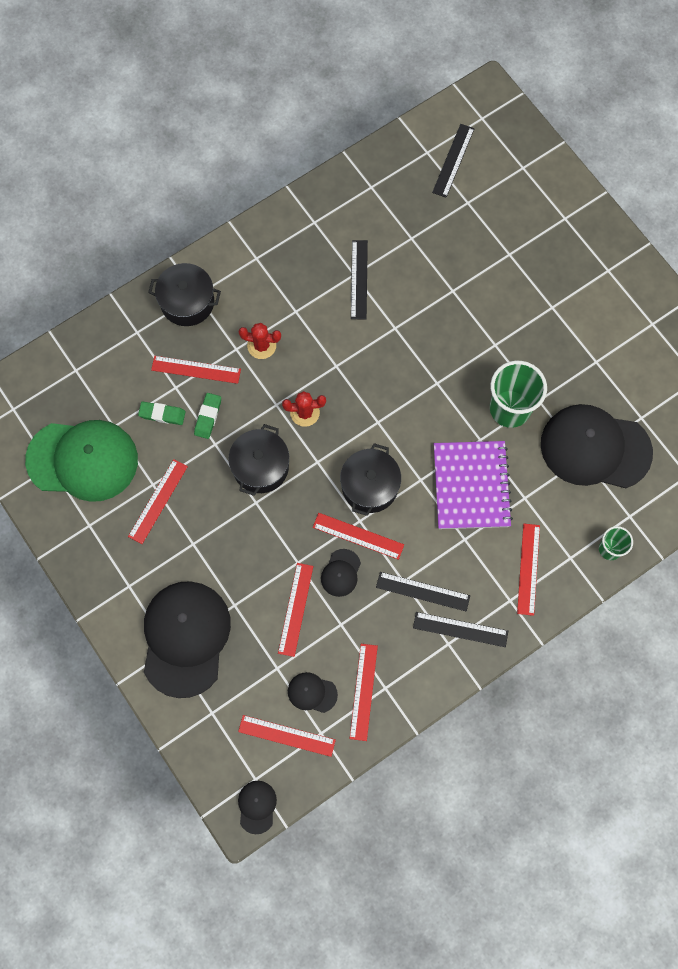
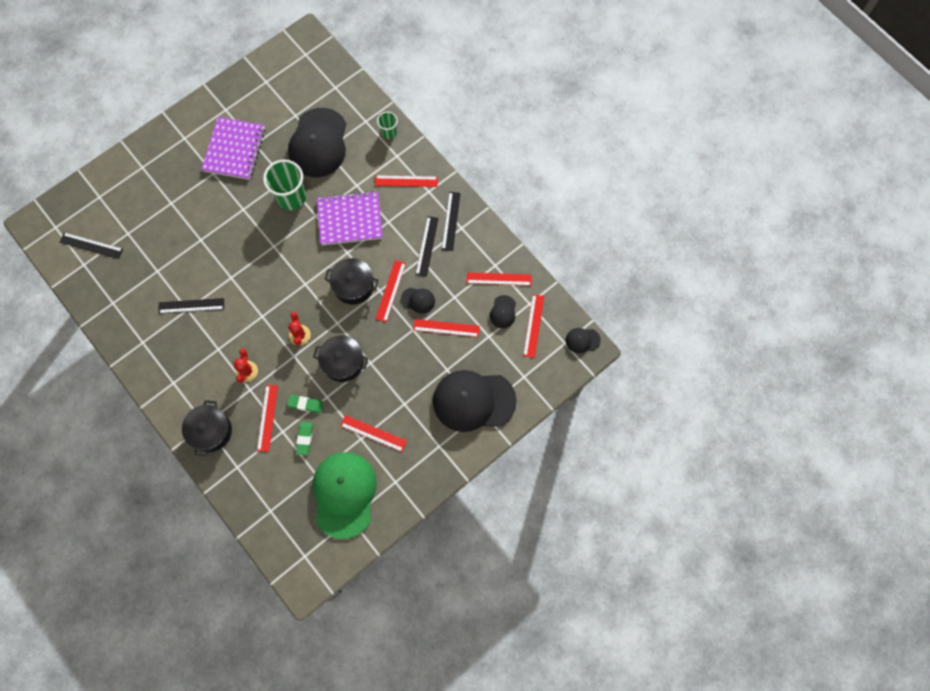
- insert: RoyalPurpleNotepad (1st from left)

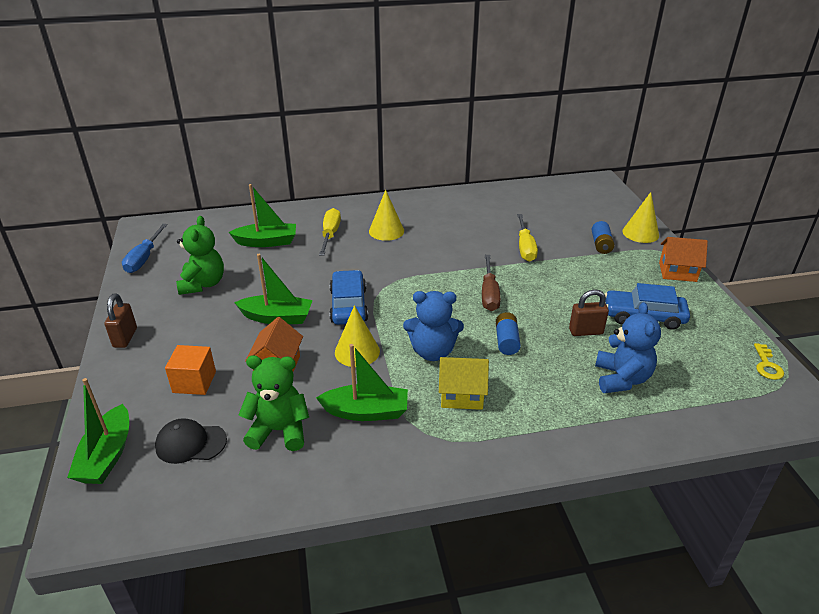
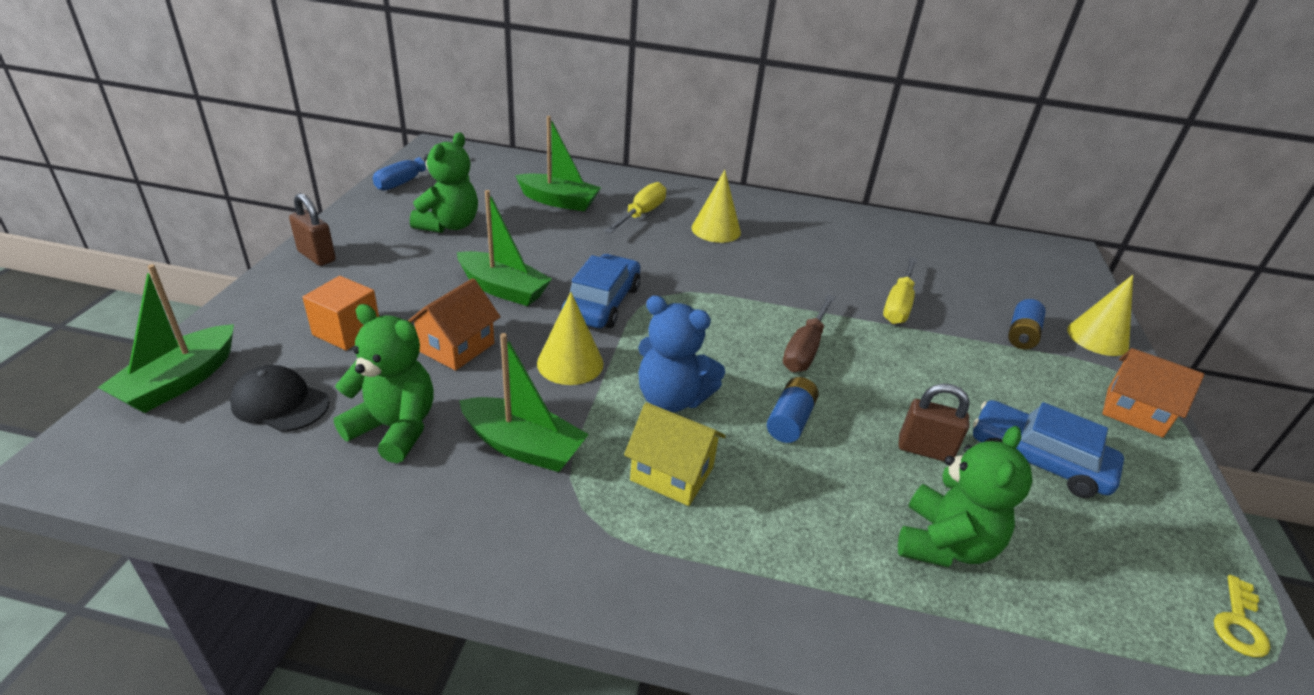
- rotate: DarkBrownSmallLock (1st from left) 75 degrees counterclockwise
- recolor: CobaltTeddy (2nd from left) to EmeraldTeddy (3rd from left)

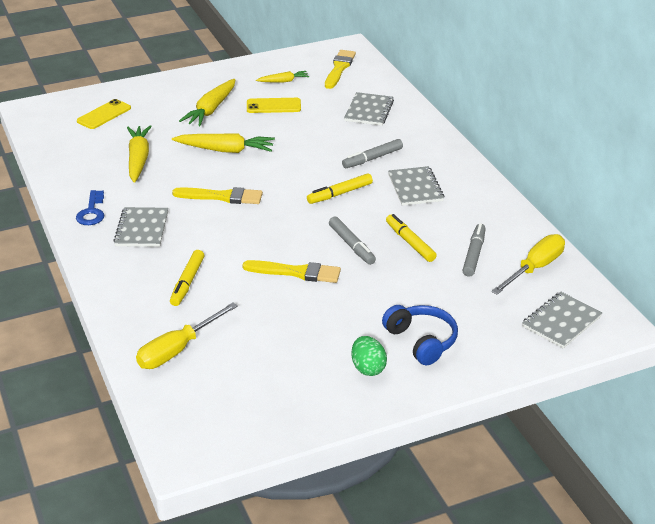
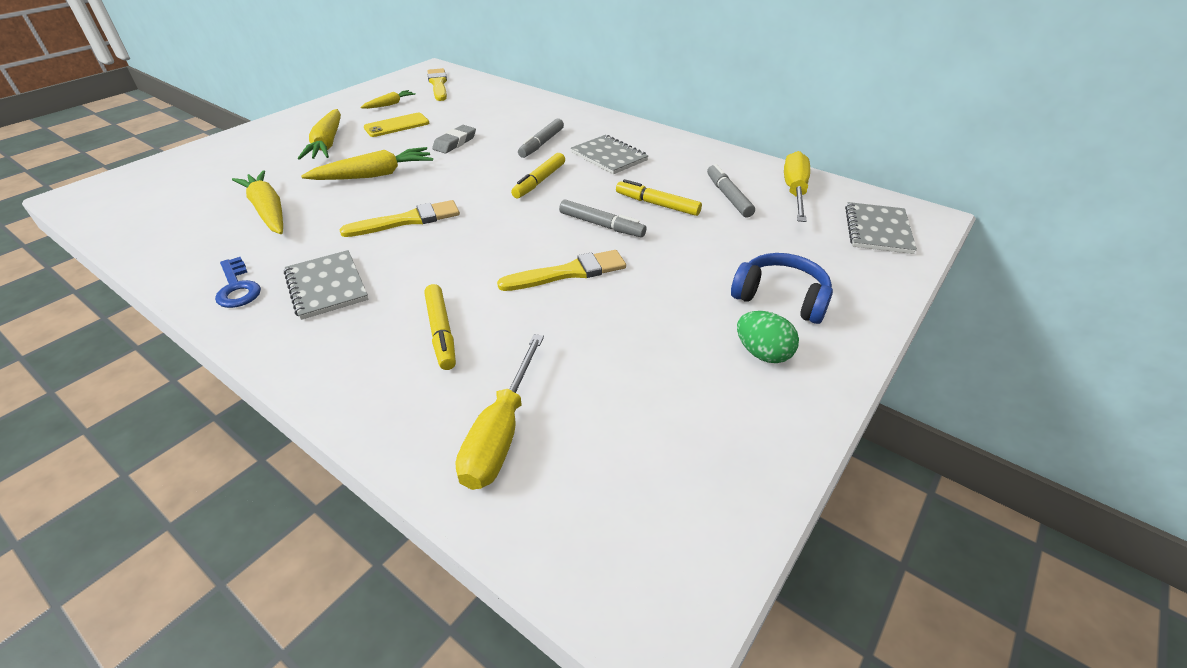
- insert: AshGreyGumEraser
- delete: GoldenSmartphone (1st from left)
- delete: AshGreyNotepad (2nd from left)

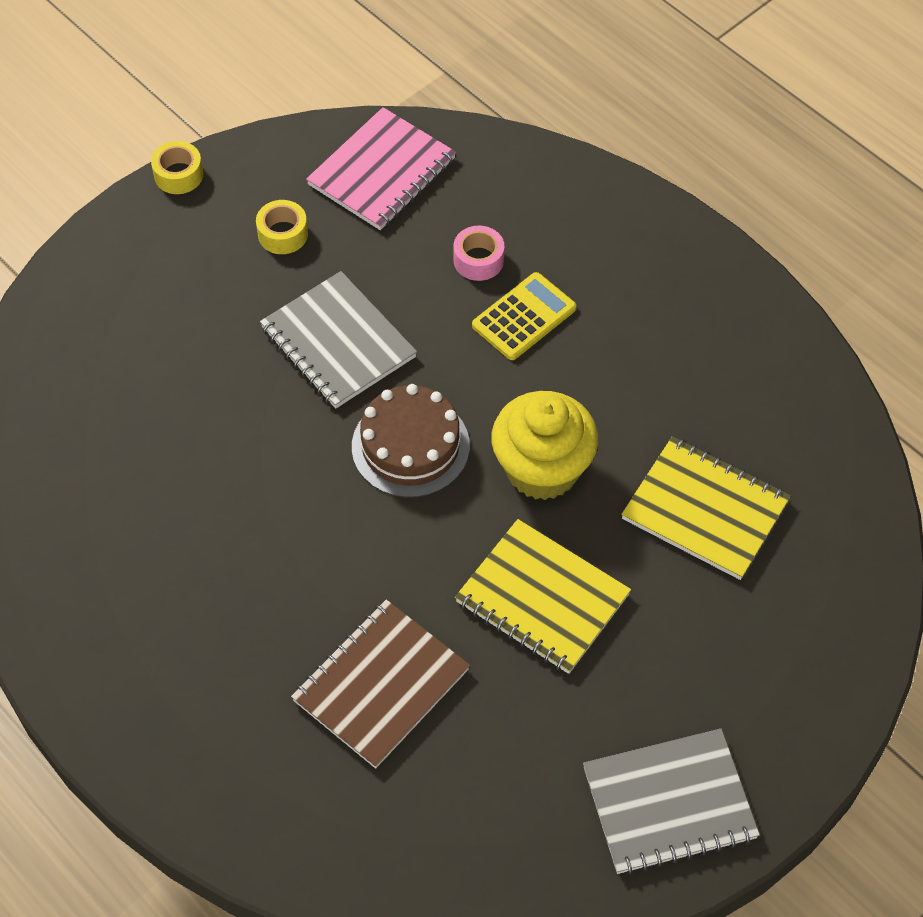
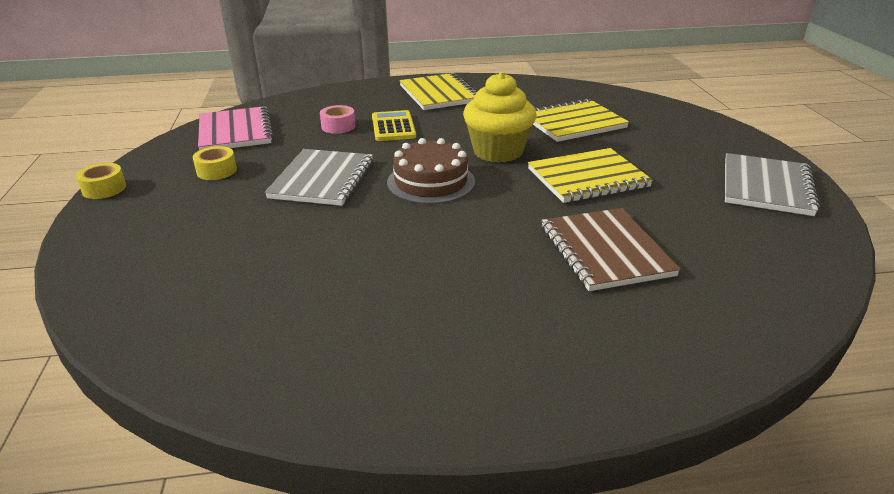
- rotate: AshGreyNotepad (1st from left) 75 degrees counterclockwise
- insert: GoldenNotepad (1st from left)

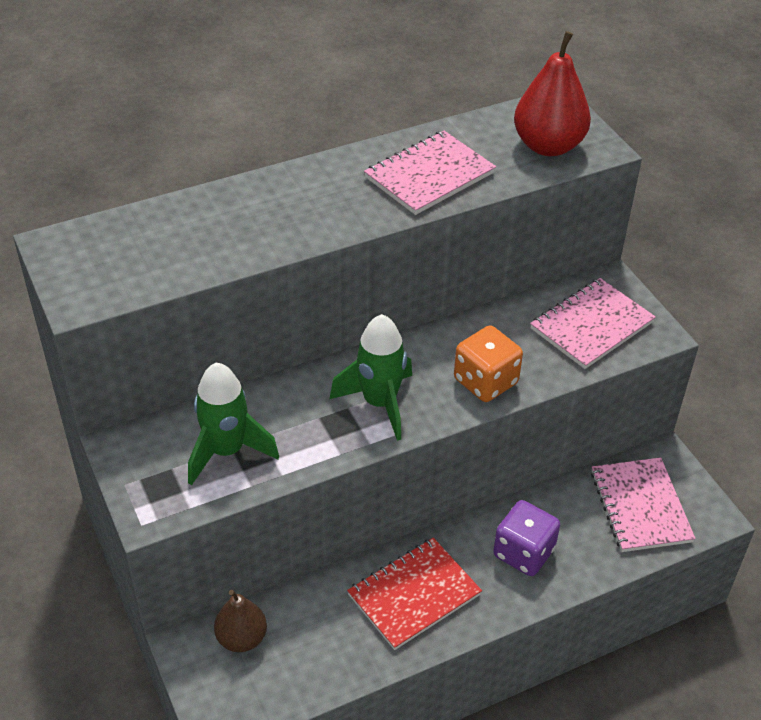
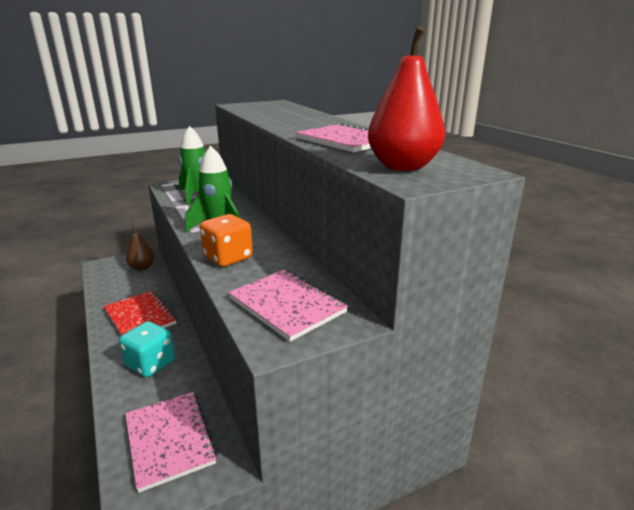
- recolor: RoyalPurpleDice to AquaDice
- rotate: RosyNotepad (3rd from left in the first image) 75 degrees clockwise

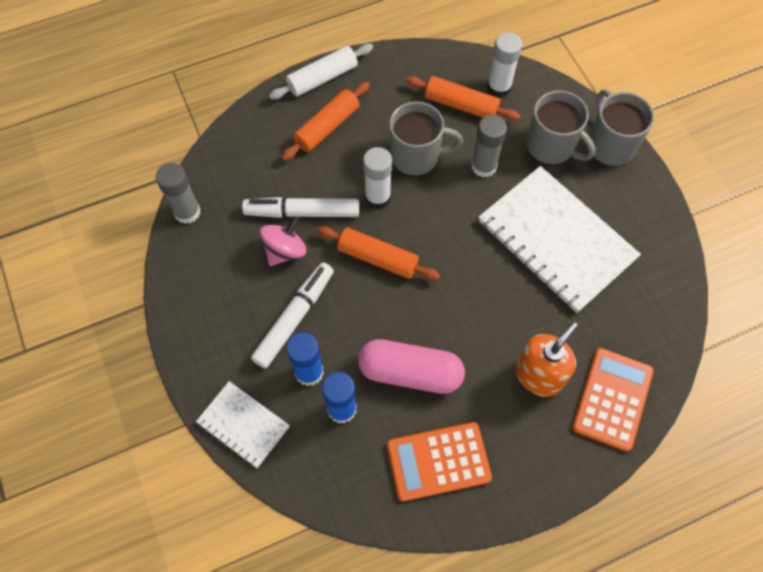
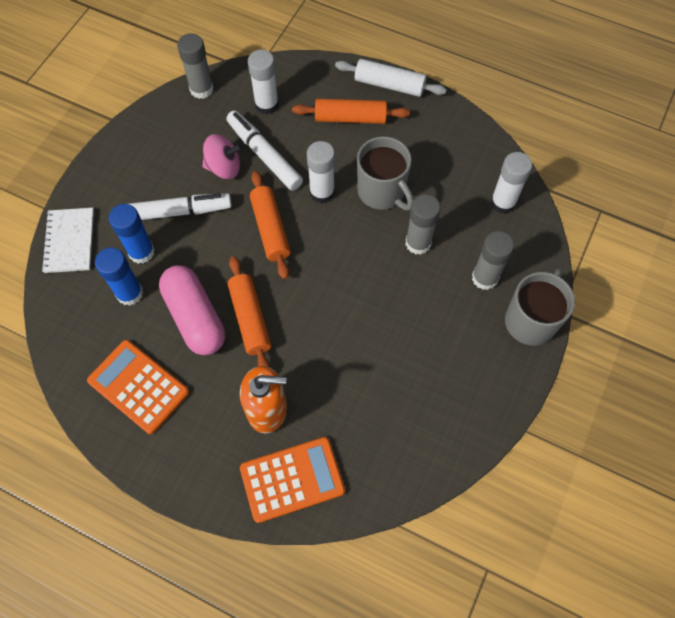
- move: OrangeDoughRoller (3rd from left in the first image) to OrangeDoughRoller (1st from left)
- insert: SnowWhiteGlueStick (1st from left)
- replace: AshGreyTeaMug (2nd from left) to AshGreyGlueStick (3rd from left)
- delete: SnowWhiteNotepad (2nd from left)

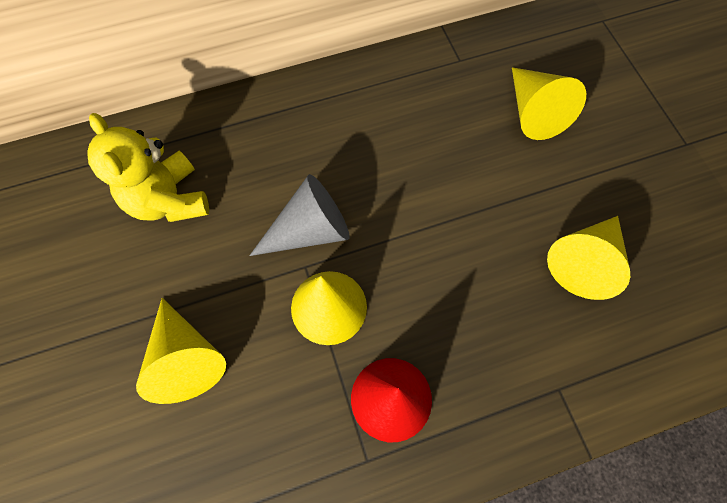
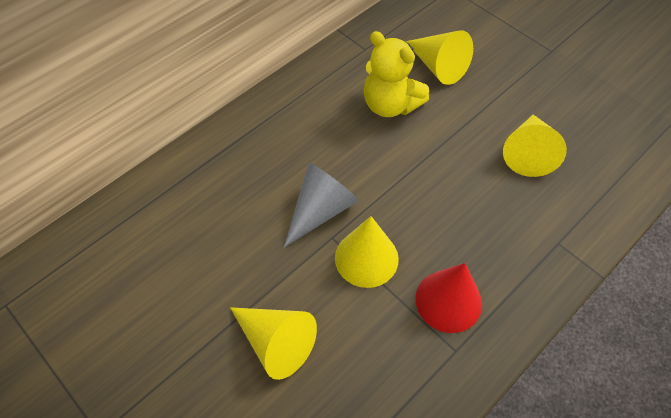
- move: GoldenTeddy

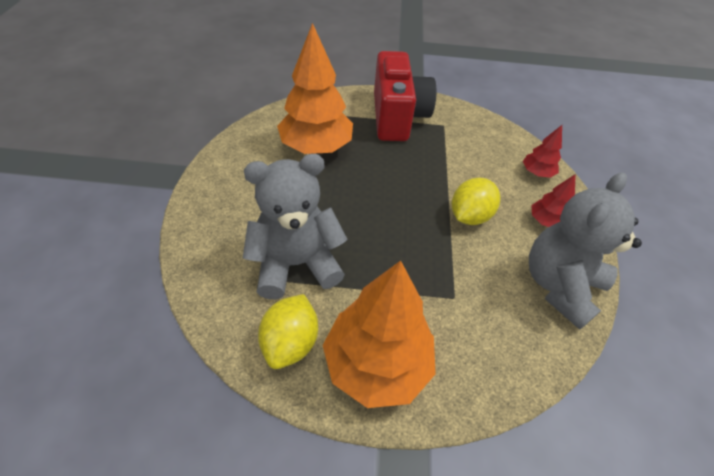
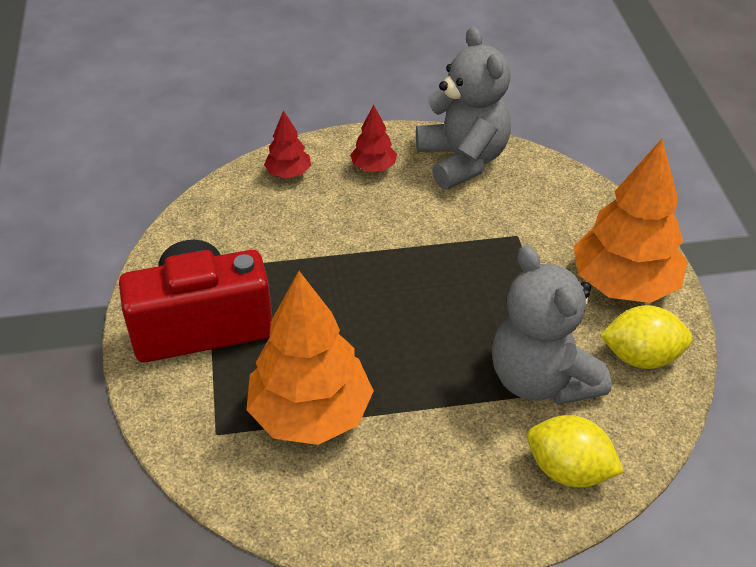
- rotate: AshGreyTeddy (2nd from left in the first image) 135 degrees counterclockwise
- move: GoldenCitrusFruit (2nd from left in the first image) to GoldenCitrusFruit (1st from left)

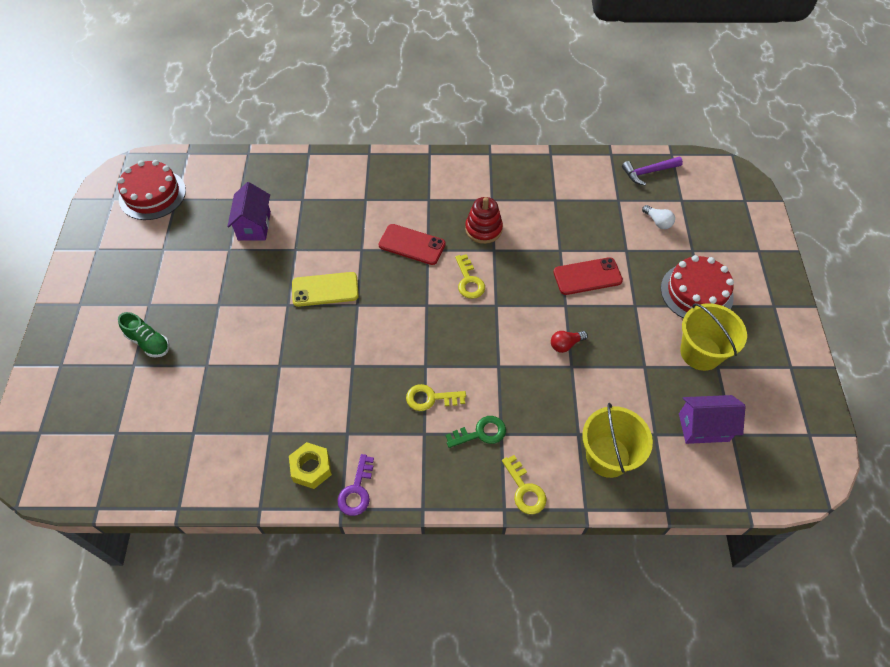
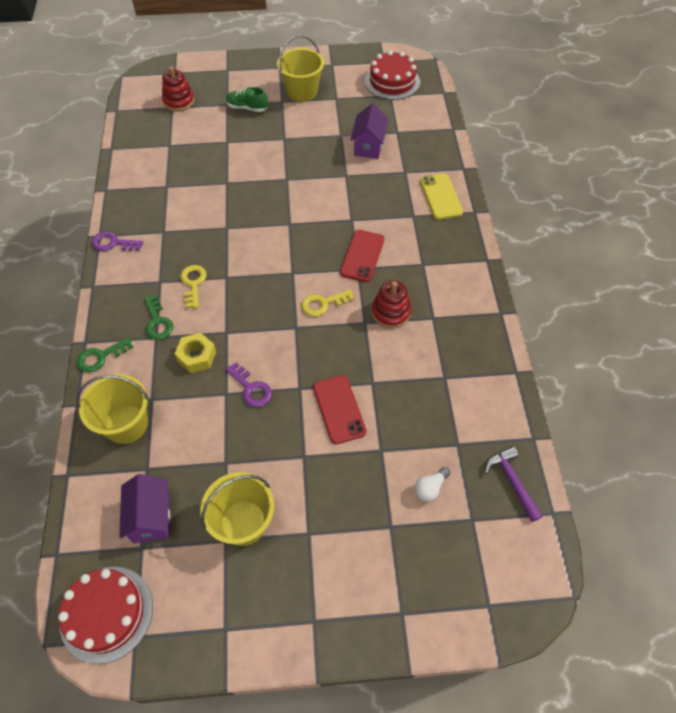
- move: RedCake (2nd from left in the first image) to RedCake (1st from left)
- recolor: GoldenLatchkey (3rd from left) to EmeraldLatchkey (1st from left)
- insert: RedRingStacker (1st from left)
- move: GoldenNut
- rotate: EmeraldSneaker 75 degrees clockwise
- replace: RedLightBulb to RoyalPurpleLatchkey (2nd from left)
- insert: GoldenPail (3rd from left)
- rotate: RoyalPurpleCottage (1st from left in the first image) 75 degrees counterclockwise
- move: GoldenSmartphone

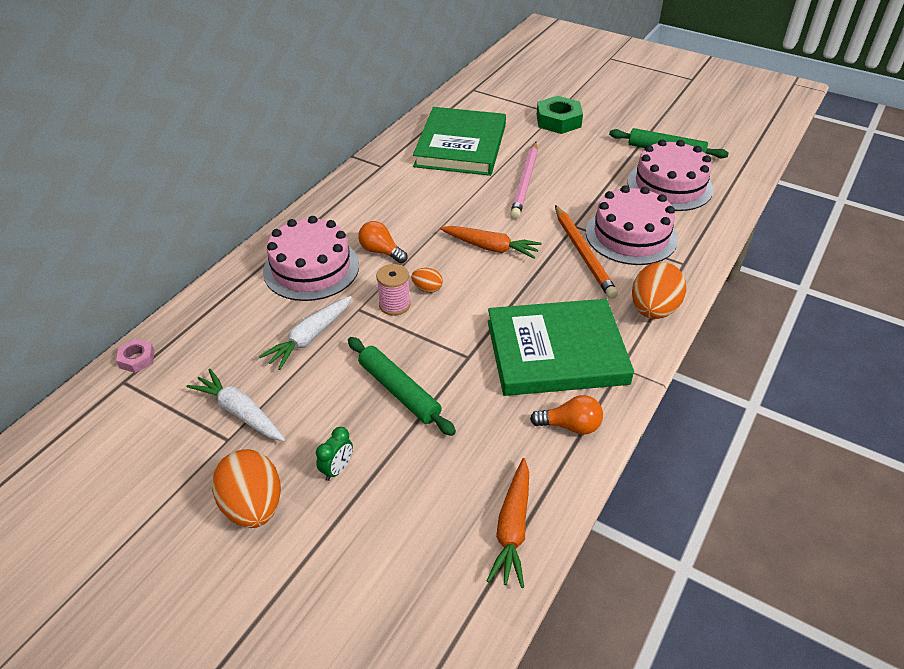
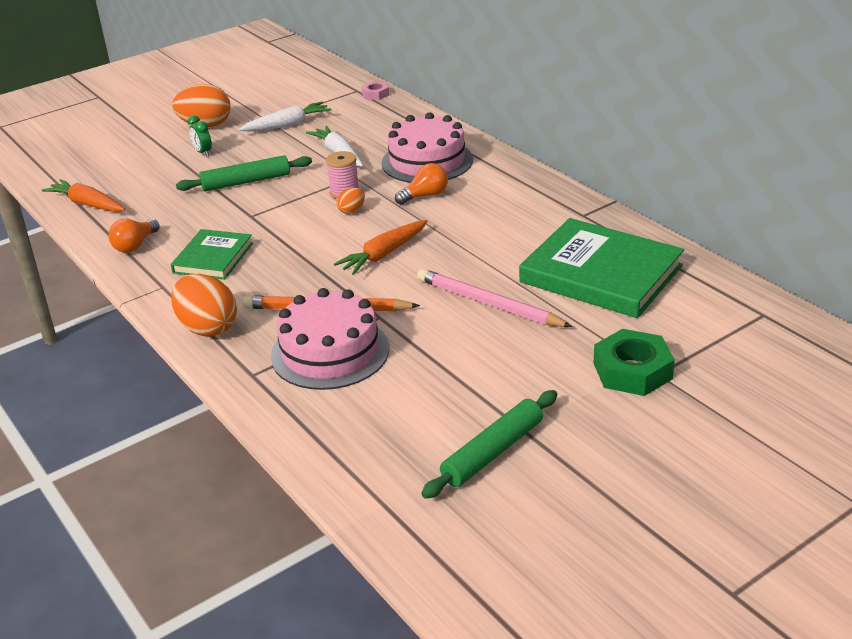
- resize: EmeraldHardcover (2nd from left in the first image) x0.57
- delete: RosyCake (3rd from left)

